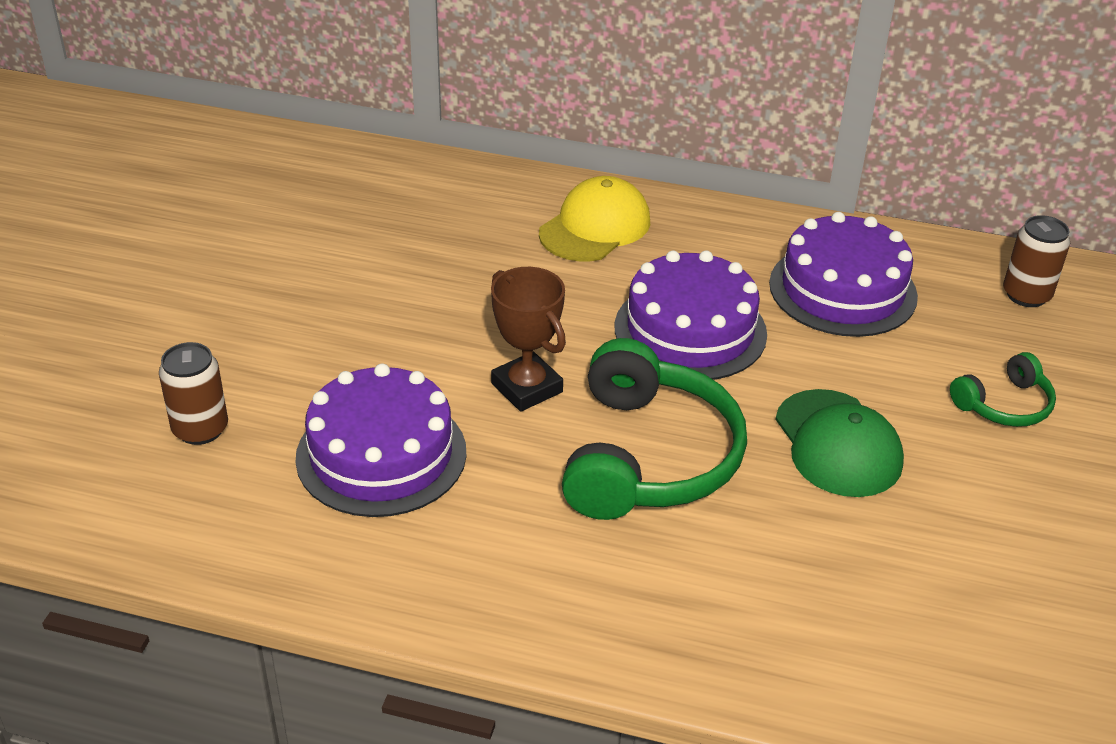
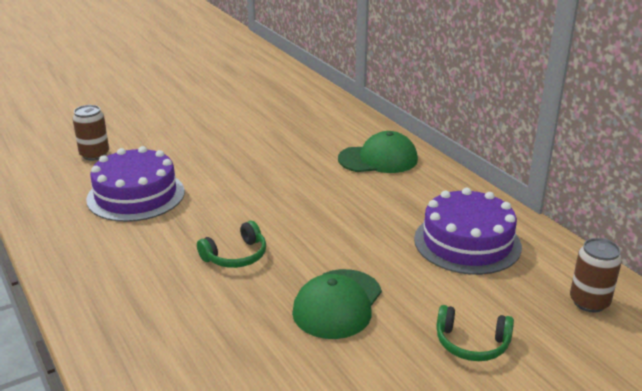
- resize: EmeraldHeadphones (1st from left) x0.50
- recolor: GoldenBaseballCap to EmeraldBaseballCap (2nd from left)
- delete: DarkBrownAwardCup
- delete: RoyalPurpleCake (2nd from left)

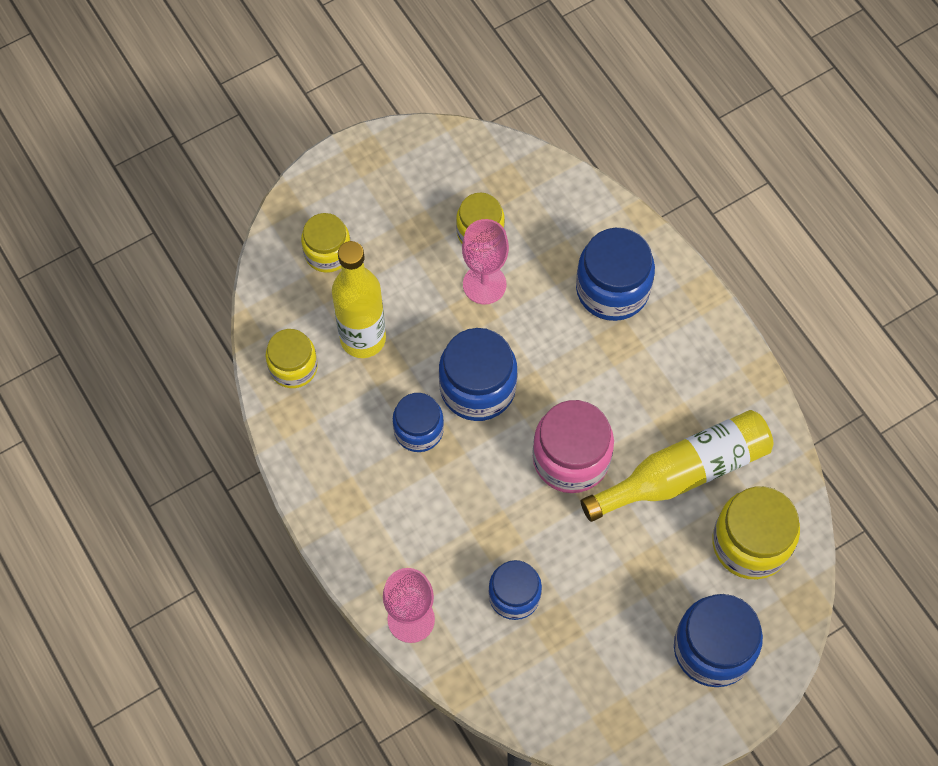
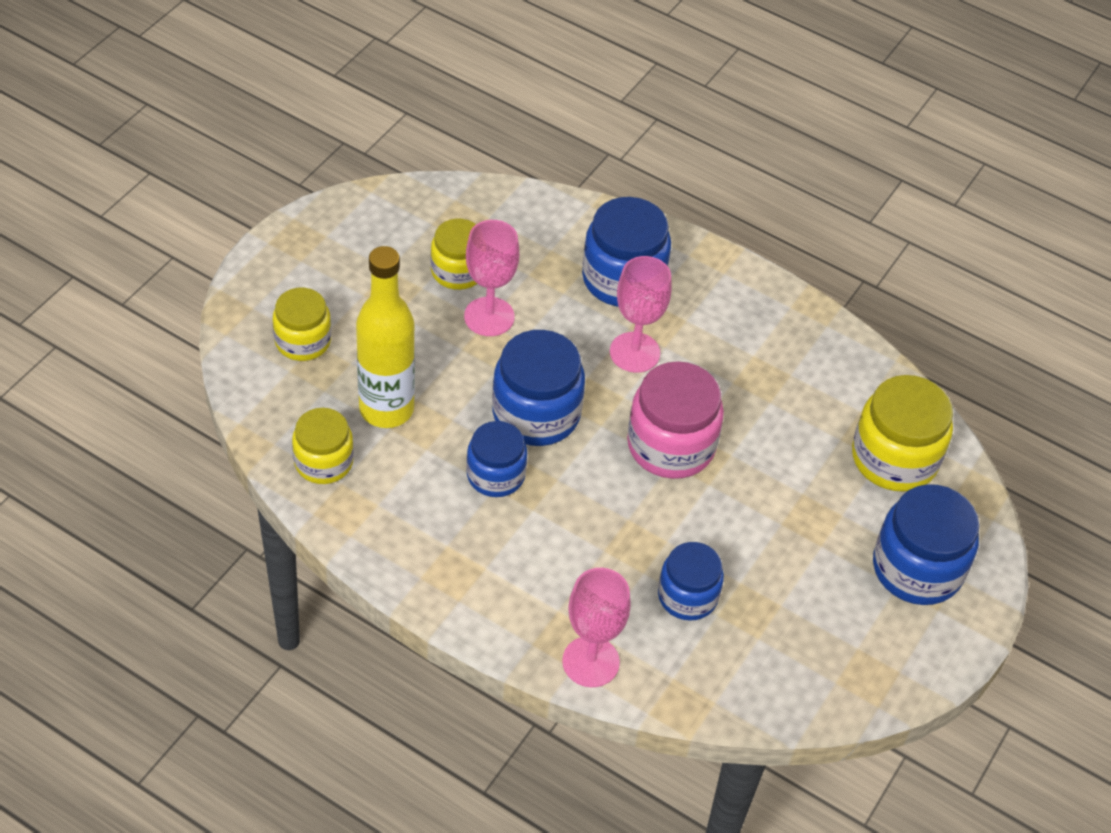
- insert: RosyWineGlass (3rd from left)
- delete: GoldenFlask (2nd from left)

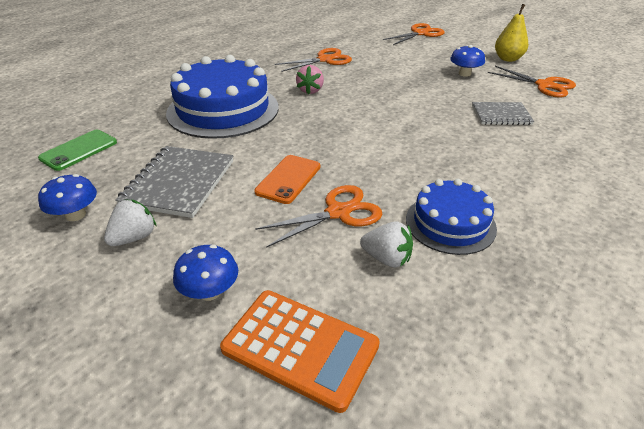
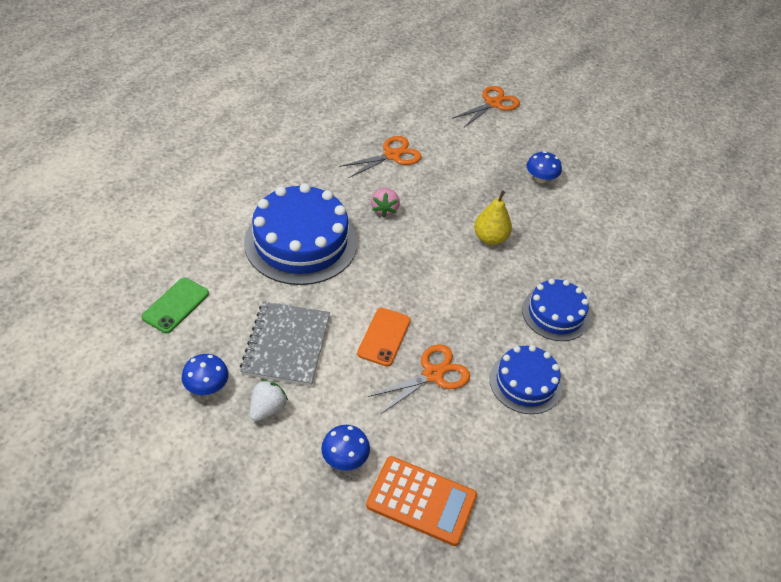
- move: GoldenToyPear
- insert: CobaltCake (3rd from left)
- delete: SnowWhiteToyStrawberry (2nd from left)
- delete: AshGreyNotepad (2nd from left)
- delete: OrangeShears (4th from left)

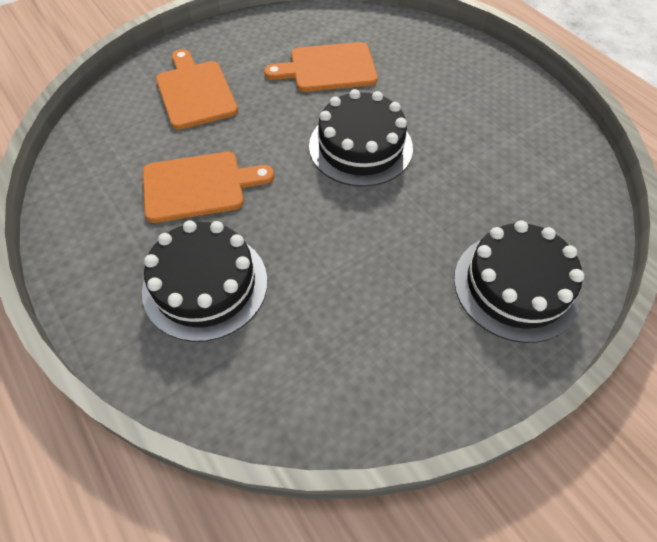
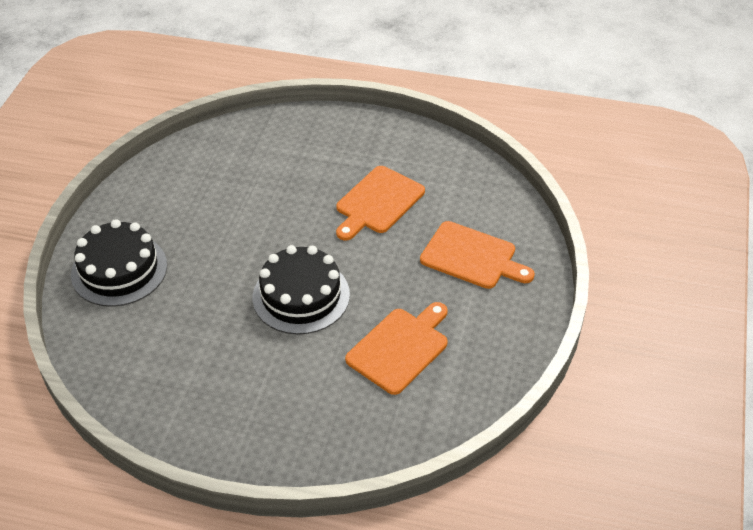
- delete: EbonyCake (1st from left)

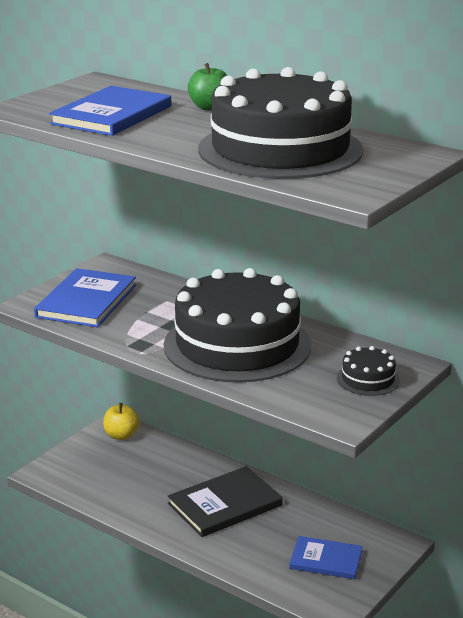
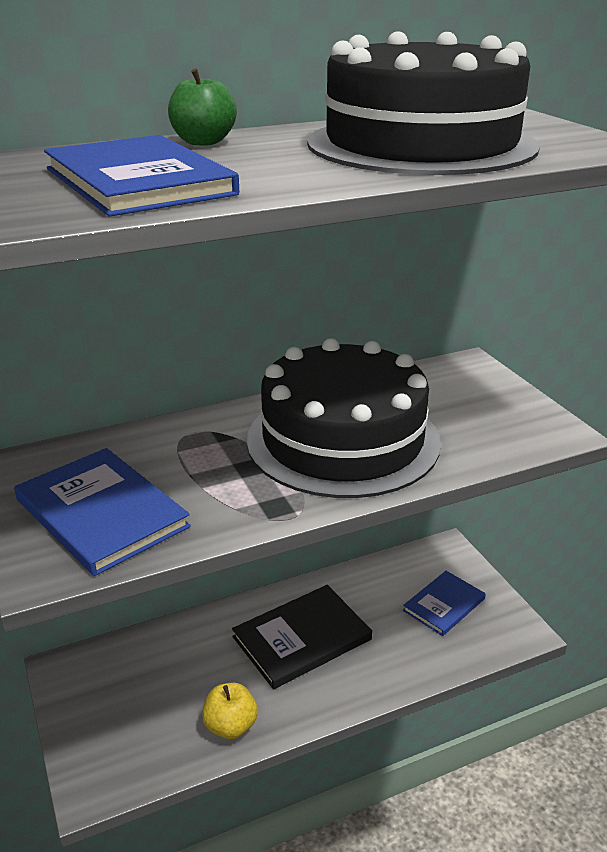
- move: GoldenAppleFruit
- rotate: EbonyHardcover 60 degrees clockwise
- delete: EbonyCake (3rd from left)

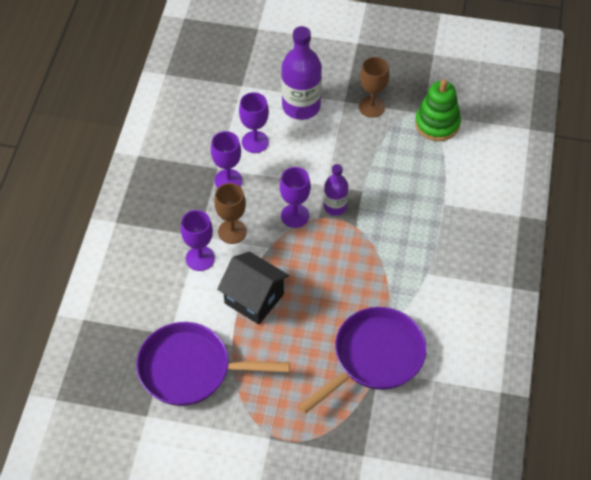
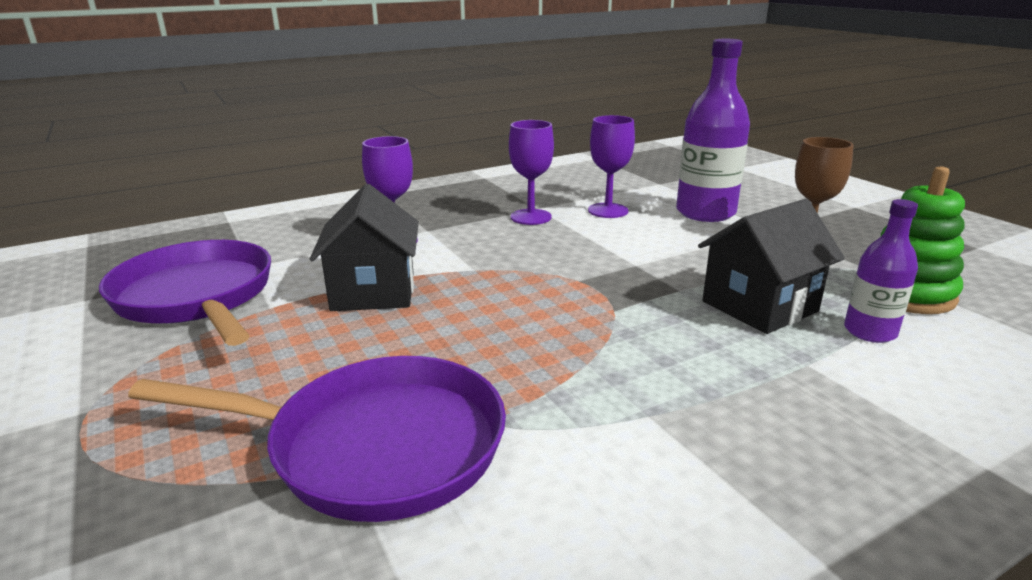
- insert: EbonyCottage (2nd from left)
- move: RoyalPurpleFlask (2nd from left)
- delete: DarkBrownWineGlass (1st from left)
- delete: RoyalPurpleWineGlass (4th from left)

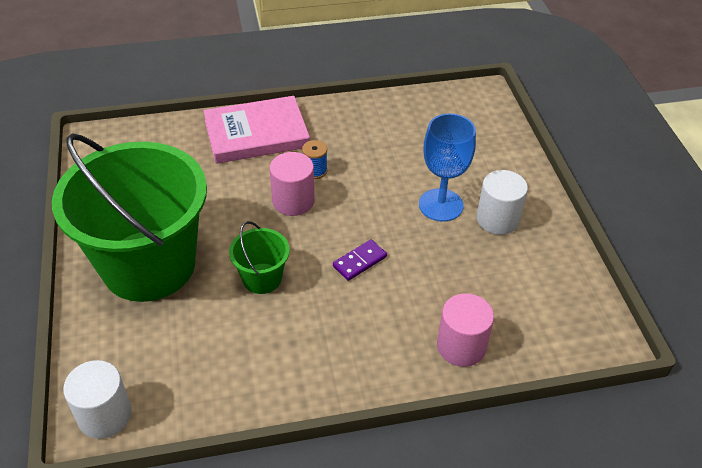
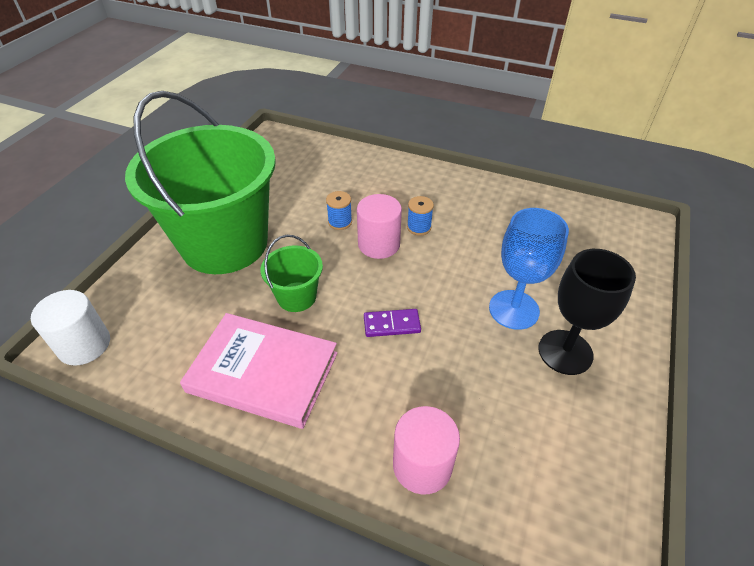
- move: RosyHardcover
- insert: CobaltSpool (1st from left)
- replace: SnowWhiteCylinder (2nd from left) to EbonyWineGlass

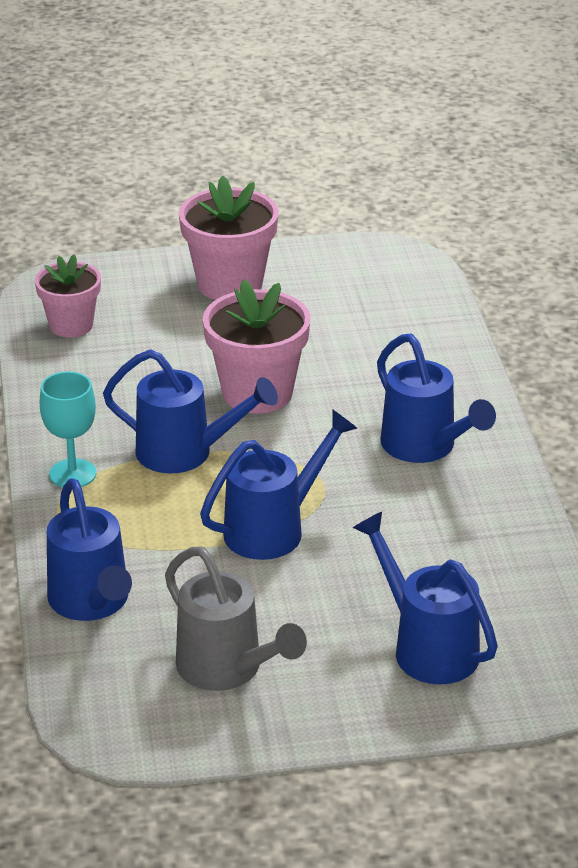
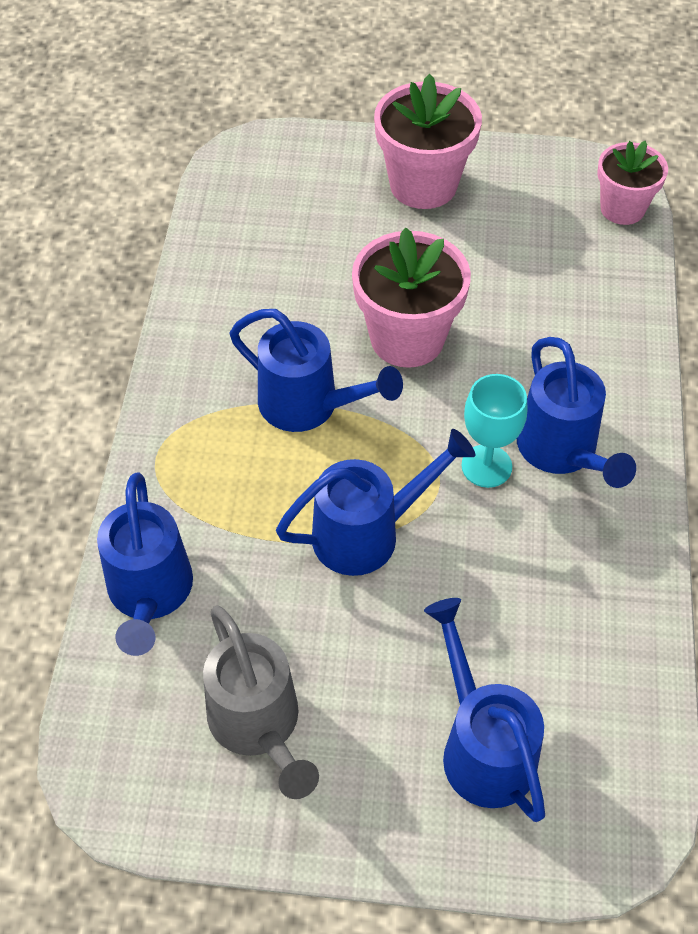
- move: AquaWineGlass
- move: RosyPlantPot (1st from left in the first image) to RosyPlantPot (3rd from left)

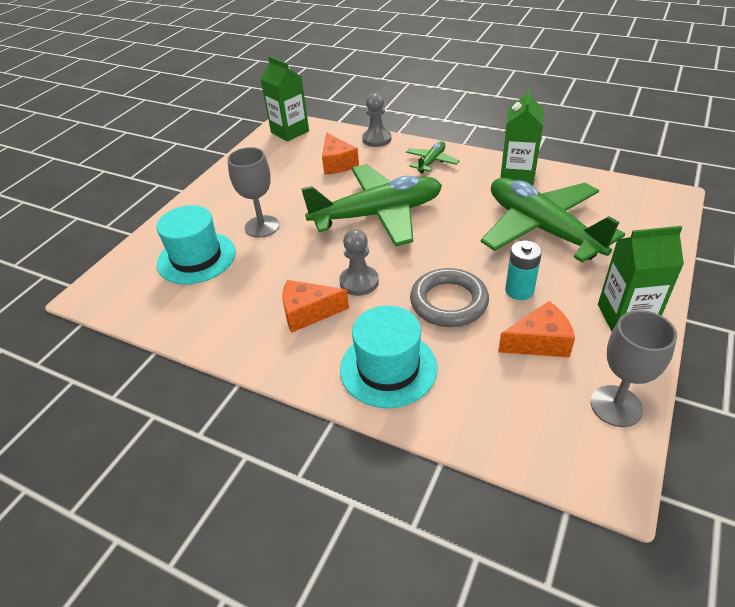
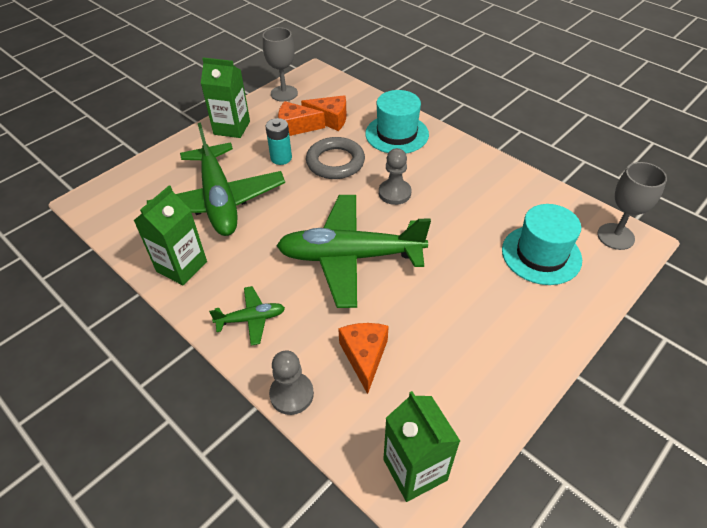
- rotate: EmeraldAeroplane (2nd from left) 150 degrees counterclockwise
- move: OrangeCheese (1st from left in the first image) to OrangeCheese (2nd from left)
- move: AshGreyWineGlass (1st from left in the first image) to AshGreyWineGlass (2nd from left)

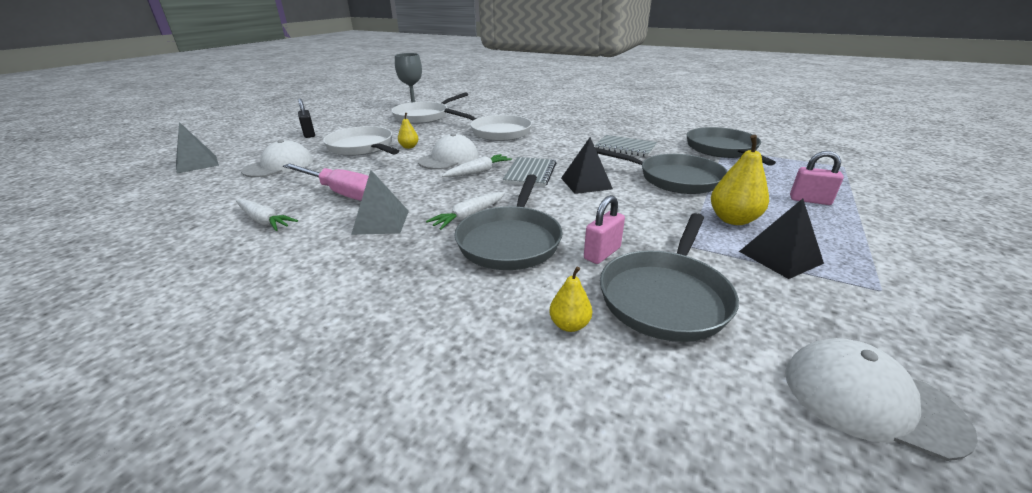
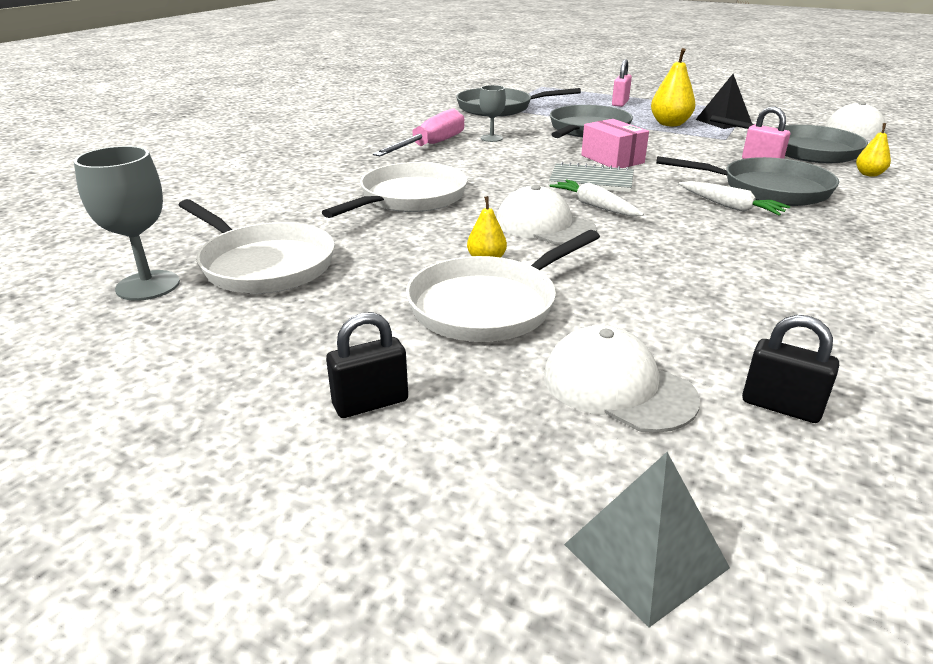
- move: RosyHandScrewdriver
- replace: AshGreyNotepad (2nd from left) to AshGreyWineGlass (2nd from left)
- replace: EbonyPyramid (1st from left) to RosyParcel
- insert: EbonySmallLock (2nd from left)
- delete: SnowWhiteRootVegetable (1st from left)
- delete: AshGreyPyramid (2nd from left)

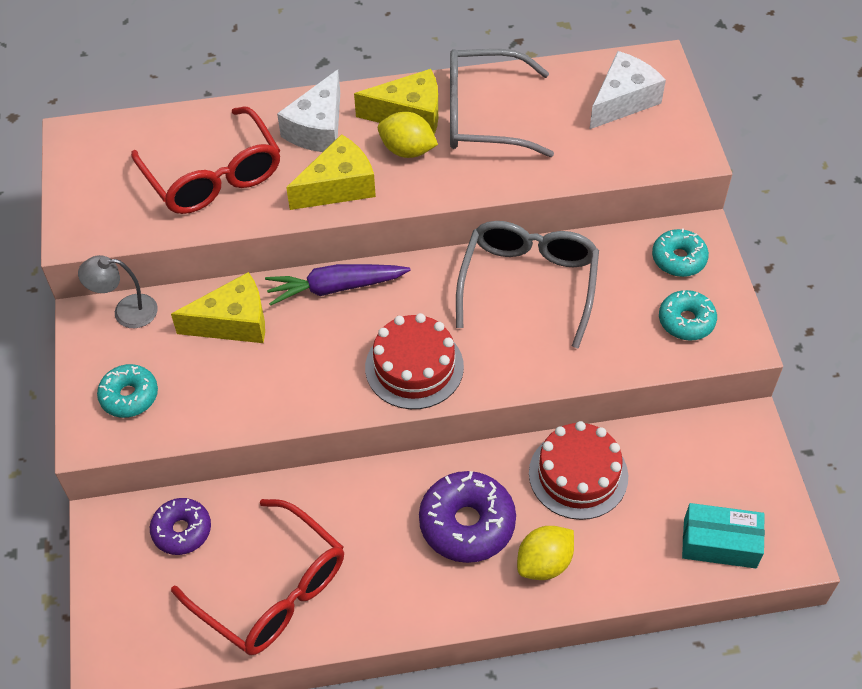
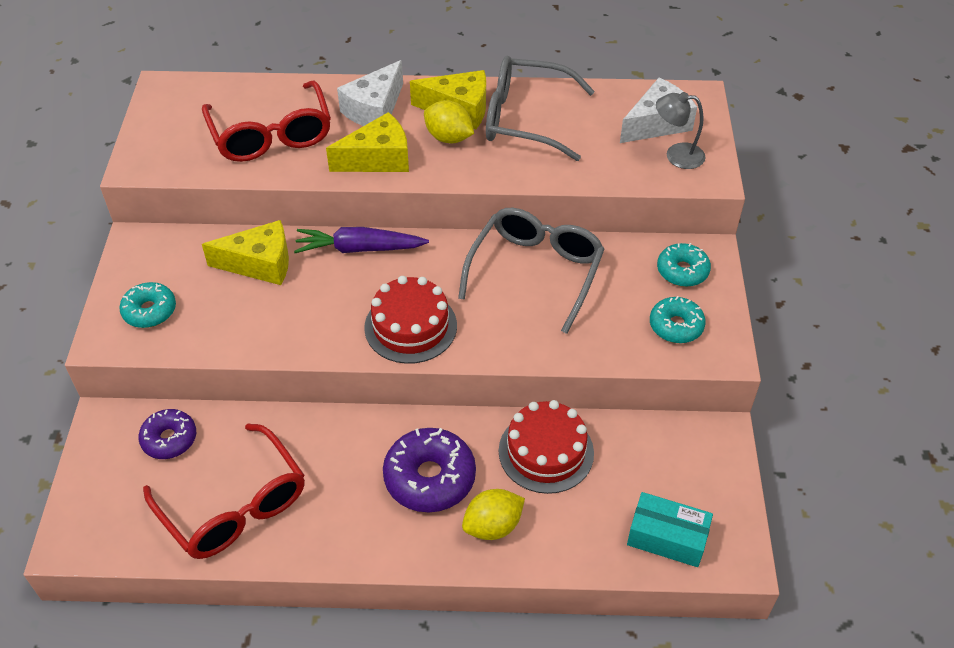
- move: AshGreyDeskLamp

